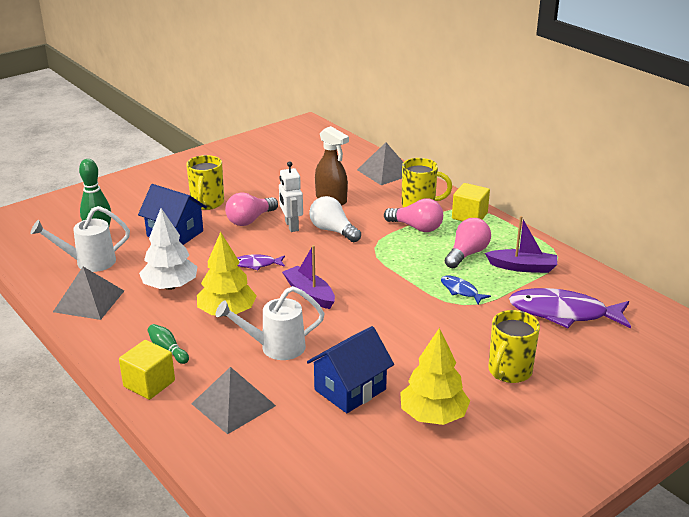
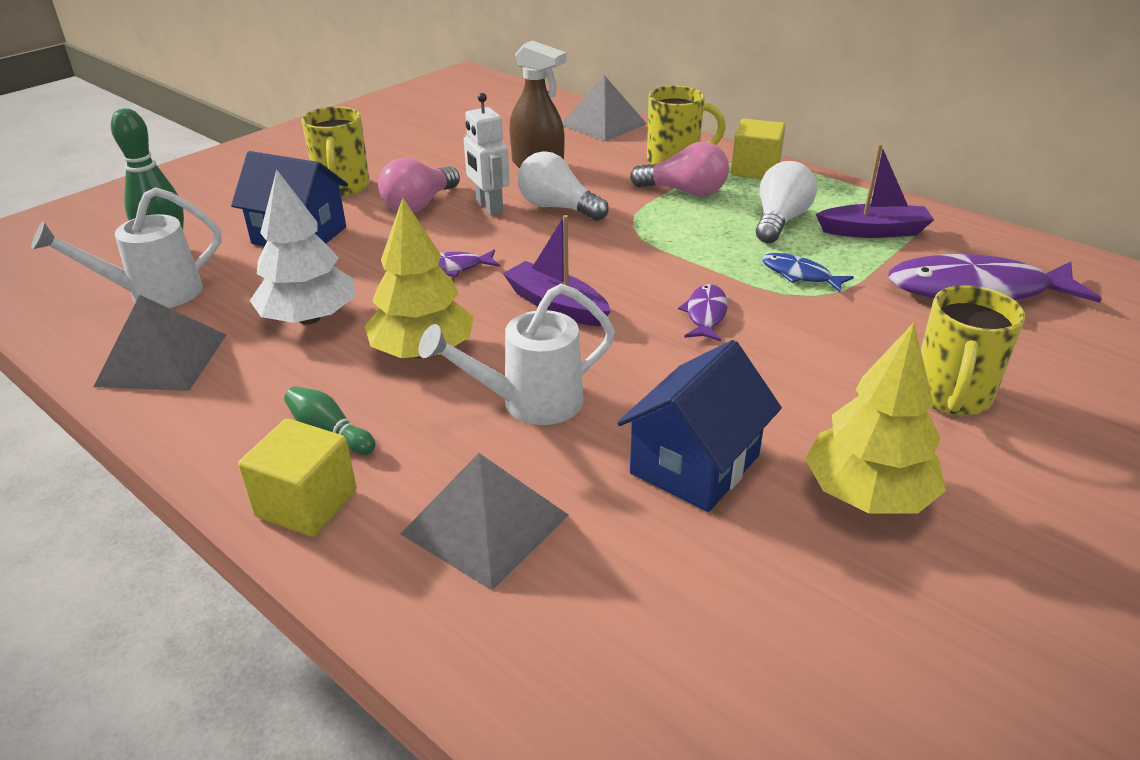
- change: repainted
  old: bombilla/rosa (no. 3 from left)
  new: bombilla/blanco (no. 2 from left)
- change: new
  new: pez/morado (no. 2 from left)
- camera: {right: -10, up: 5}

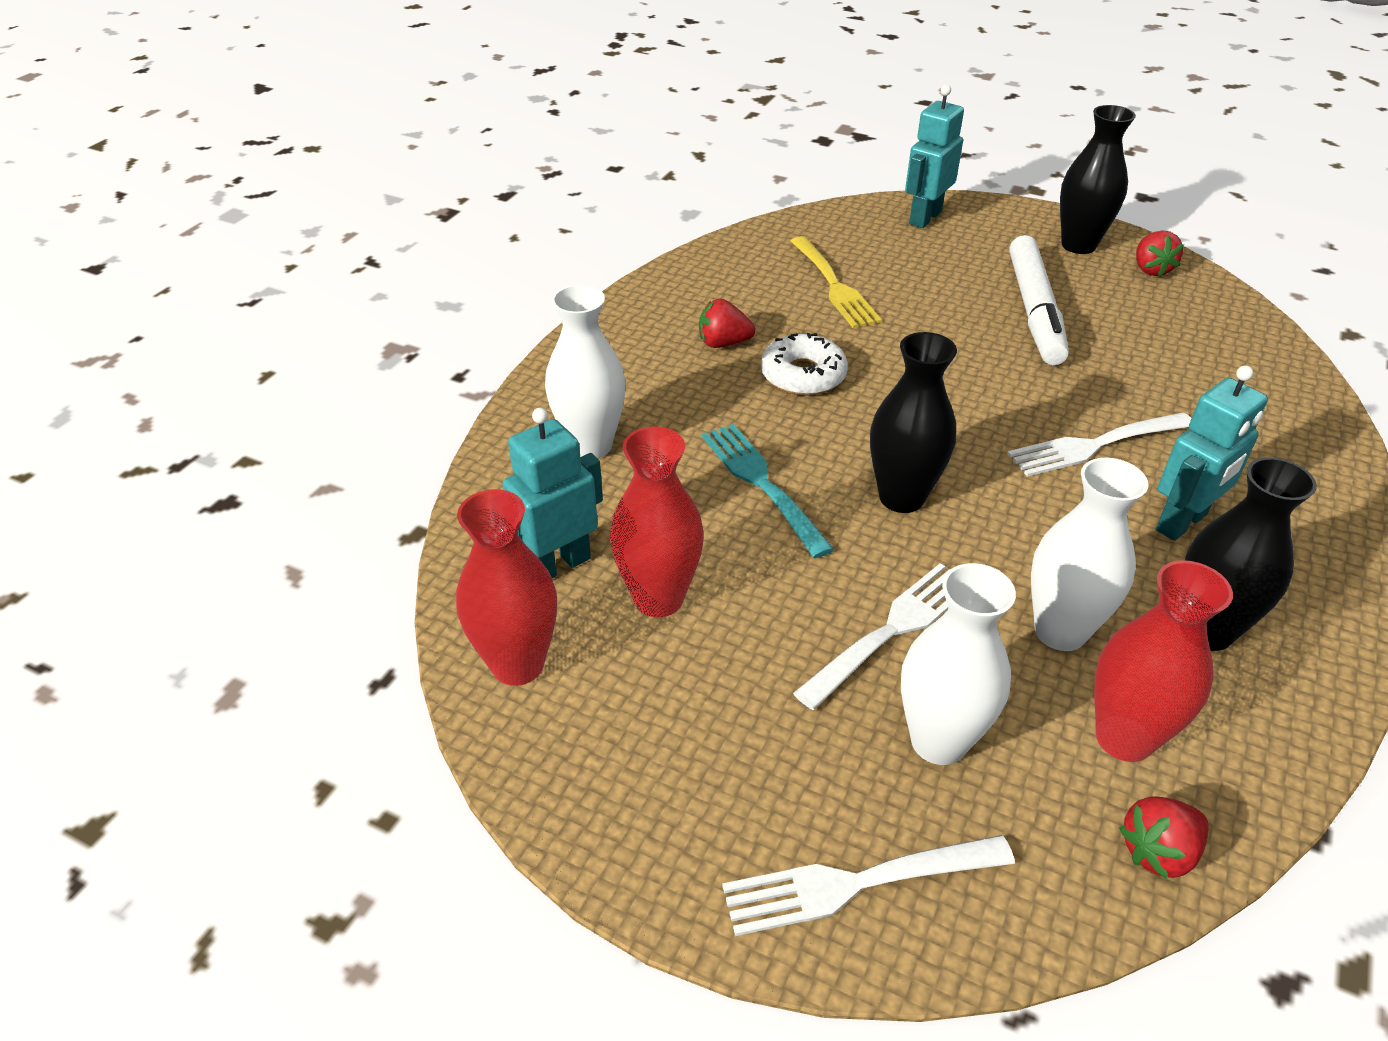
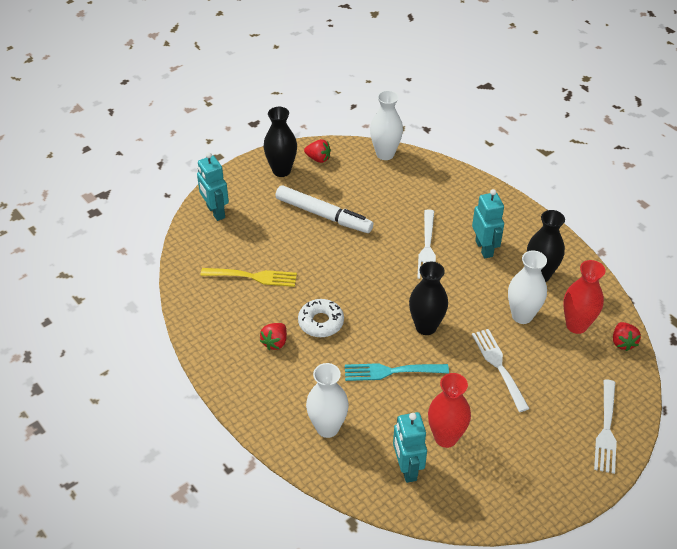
- change: gone
  old: florero/rojo (no. 1 from left)
- change: shifted
  old: florero/blanco (no. 2 from left)
- camera: {right: -65, up: 5}

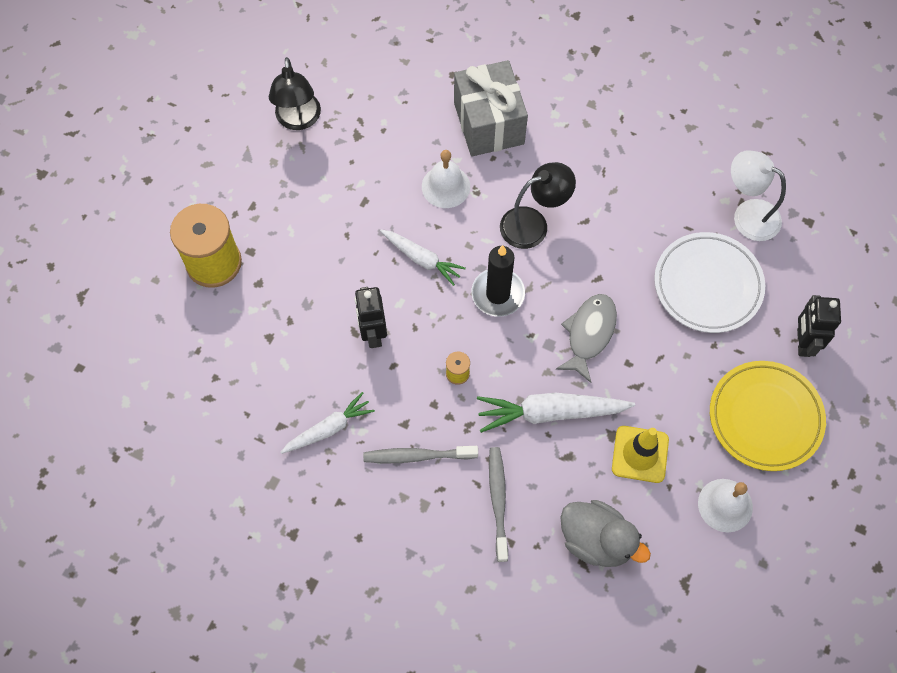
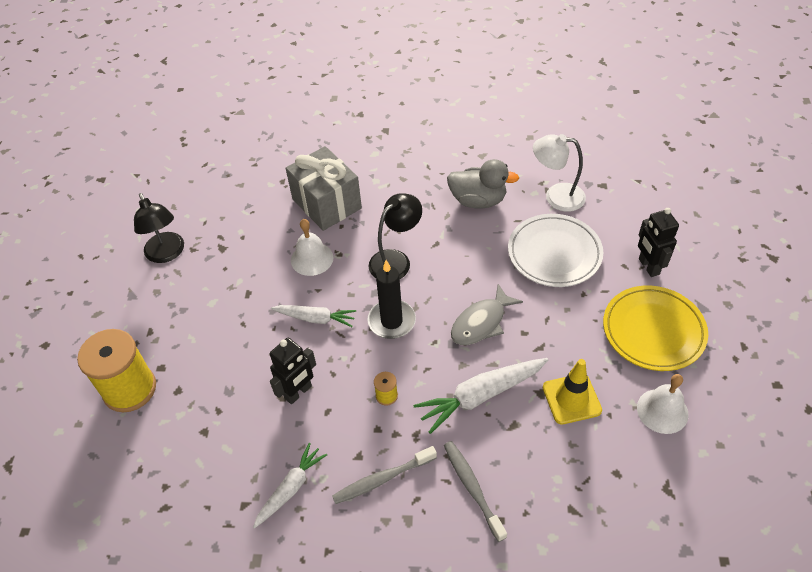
- change: rotated
  old: robot/negro (no. 1 from left)
  degrees: -105
- change: rotated
  old: pez/gris
  degrees: -135
- change: shifted
  old: pato/gris
- camera: {right: -20, up: -15}

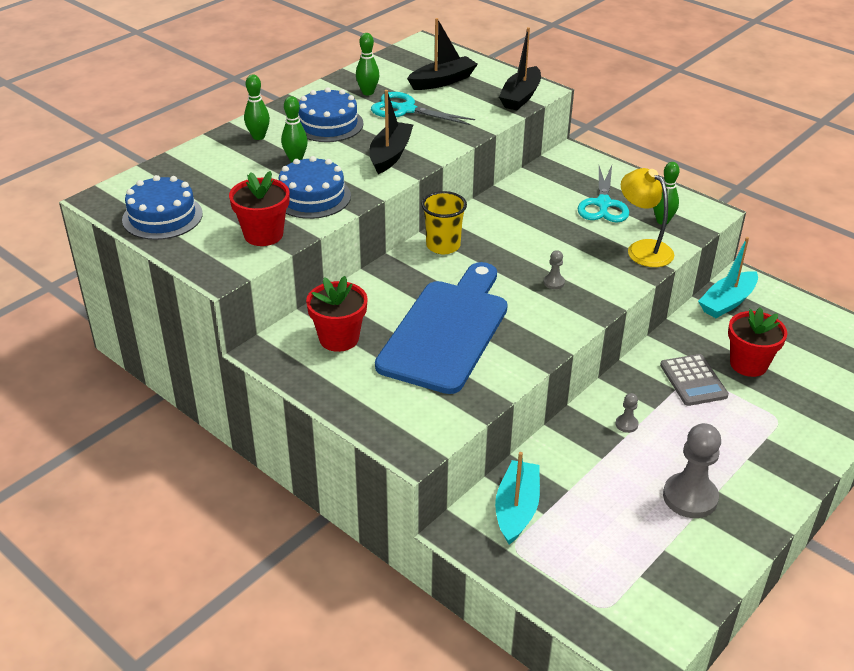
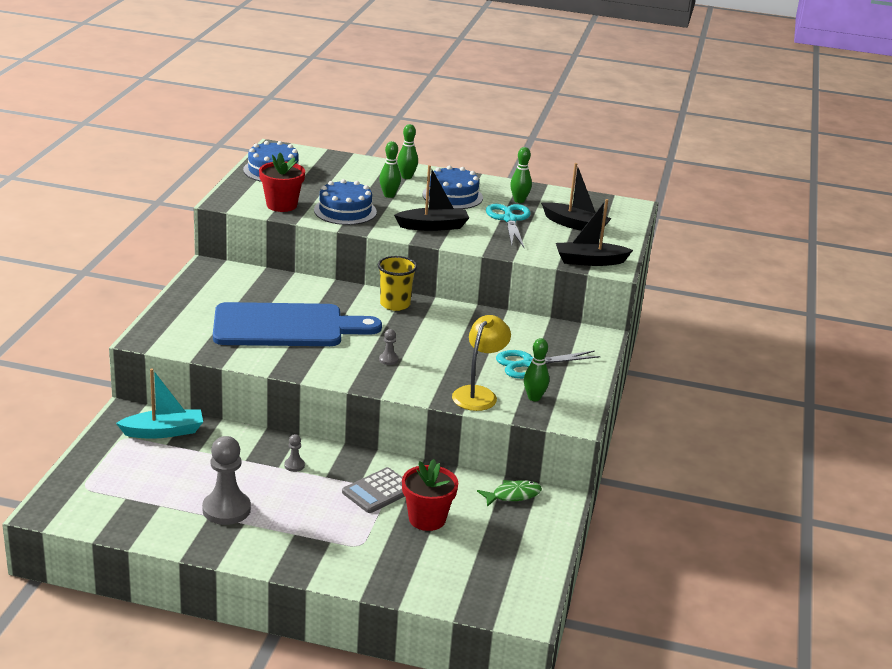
- change: swapped
  old: barco/turquesa (no. 2 from left)
  new: pez/verde
- change: gone
  old: maceta/rojo (no. 2 from left)
- camera: {right: 60, up: -10}

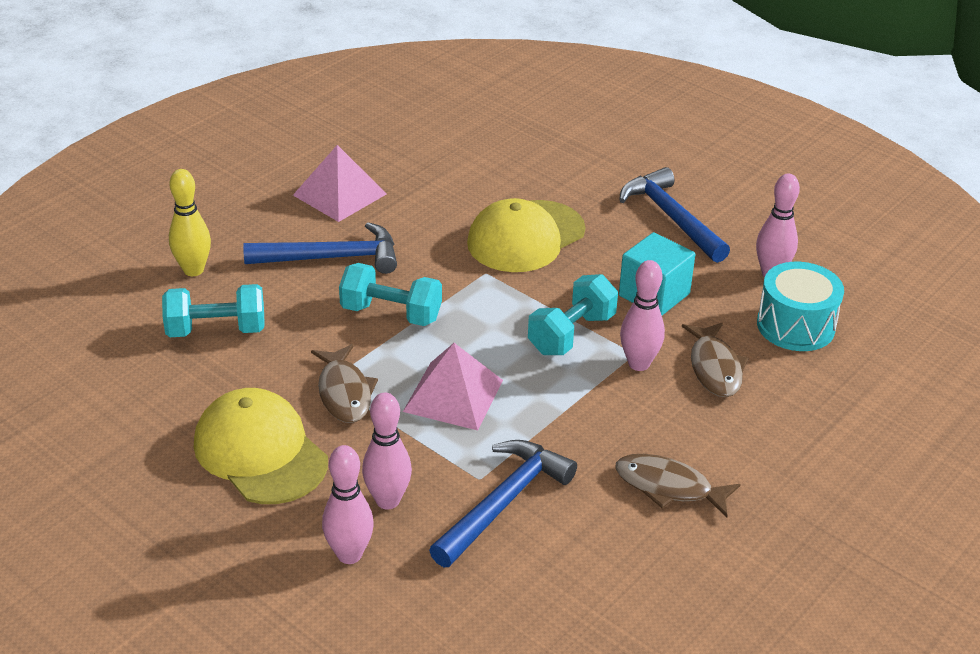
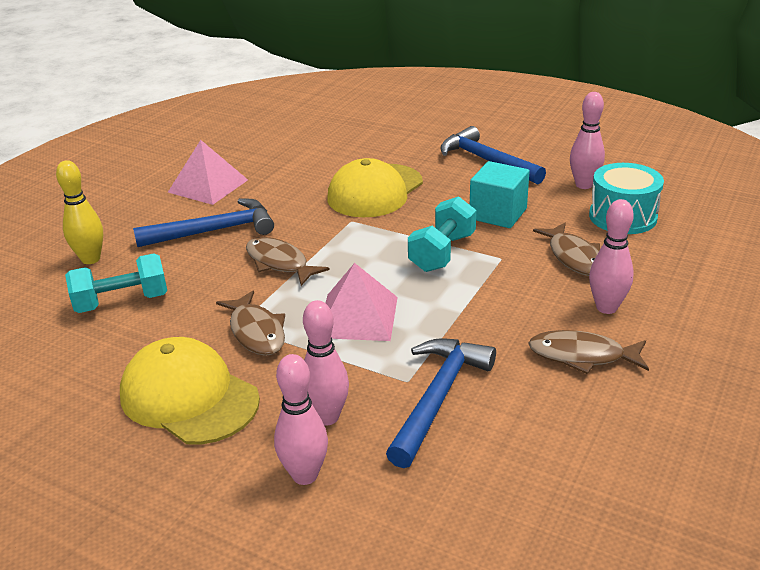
- change: shifted
  old: bolo/rosa (no. 3 from left in the first image)
  new: bolo/rosa (no. 4 from left)
- change: swapped
  old: mancuerna/turquesa (no. 2 from left)
  new: pez/marrón (no. 2 from left)
- camera: {right: -10, up: -5}

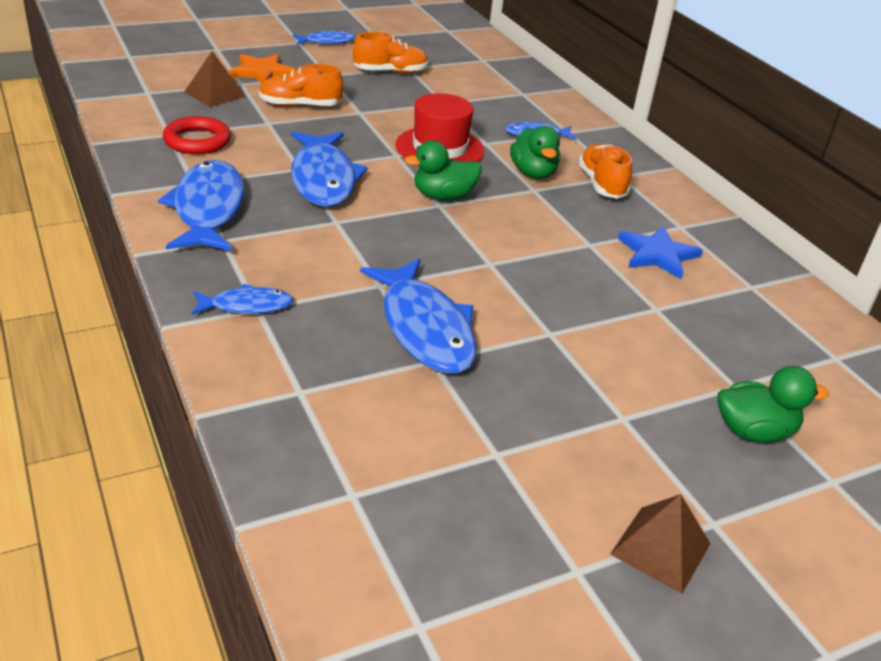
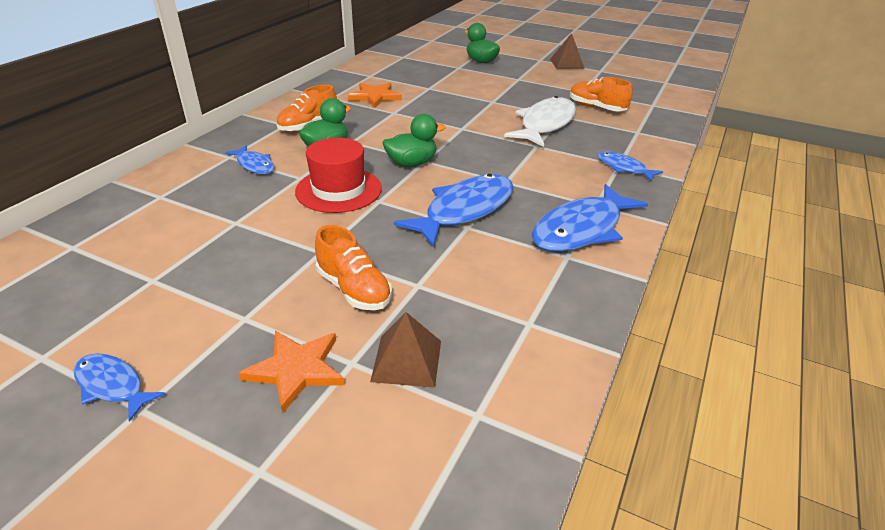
- change: shifted
  old: zapato/naranja (no. 2 from left in the first image)
  new: zapato/naranja (no. 3 from left)
- change: gone
  old: anillo/rojo
- change: rotated
  old: pato/verde (no. 1 from left in the first image)
  degrees: -60
- change: repainted
  old: estrella/azul
  new: estrella/naranja (no. 2 from left)
- change: repainted
  old: pez/azul (no. 5 from left)
  new: pez/blanco
- camera: {right: -125, up: 0}

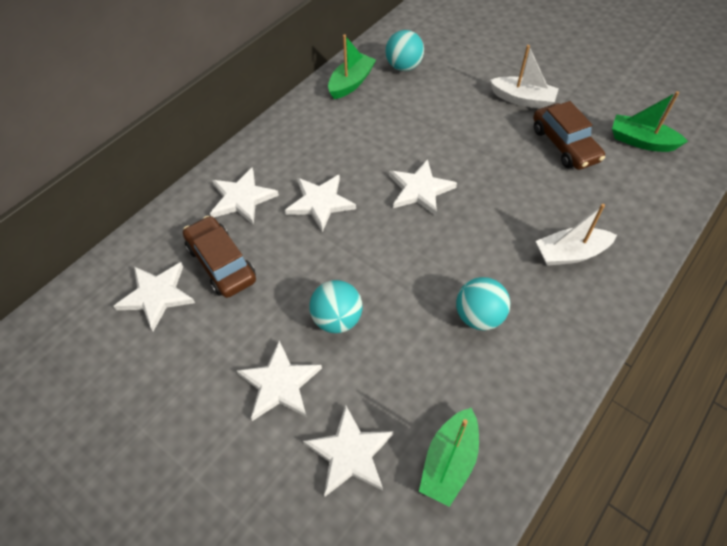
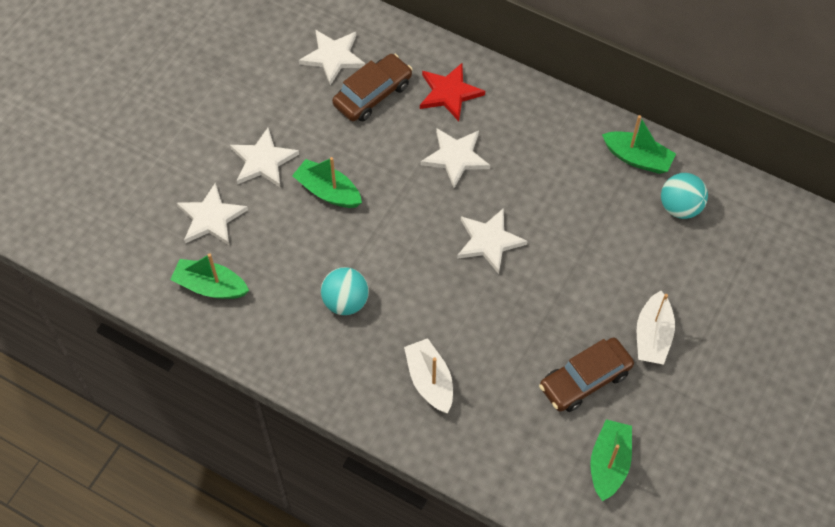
- change: repainted
  old: estrella/blanco (no. 2 from left)
  new: estrella/rojo
- change: swapped
  old: pelota/turquesa (no. 1 from left)
  new: barco/verde (no. 2 from left)
- camera: {right: 80, up: 5}

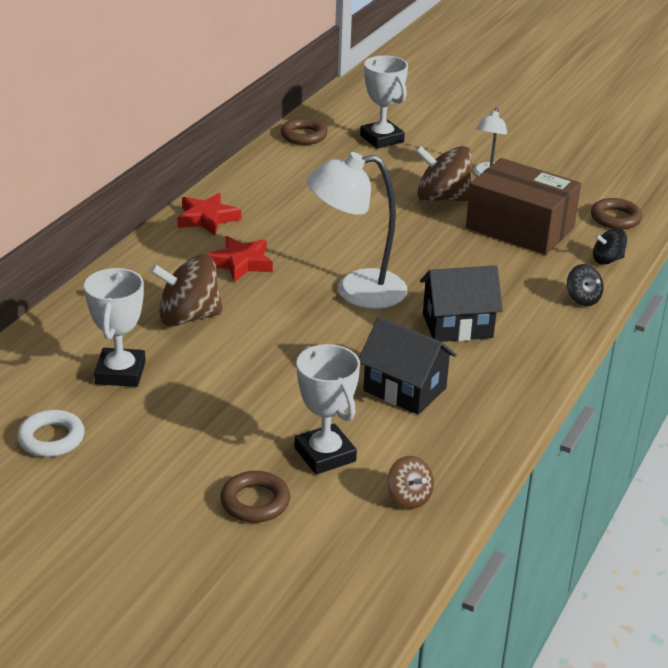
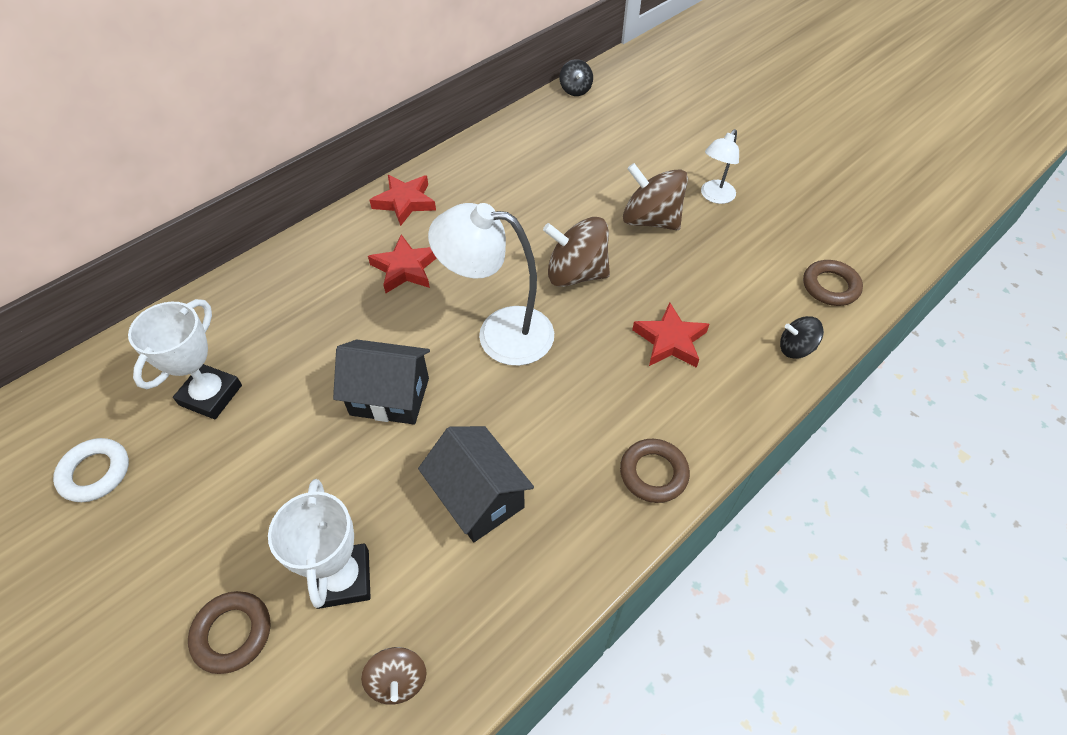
- change: gone
  old: trofeo/blanco (no. 3 from left)
- change: shifted
  old: anillo/marrón (no. 2 from left)
- change: gone
  old: caja/marrón
- change: shifted
  old: peonza/marrón (no. 1 from left in the first image)
  new: peonza/marrón (no. 2 from left)
- change: shifted
  old: peonza/negro (no. 1 from left)
- change: shifted
  old: casa/negro (no. 2 from left in the first image)
  new: casa/negro (no. 1 from left)
- change: new
  new: estrella/rojo (no. 3 from left)
- camera: {right: 20, up: 20}

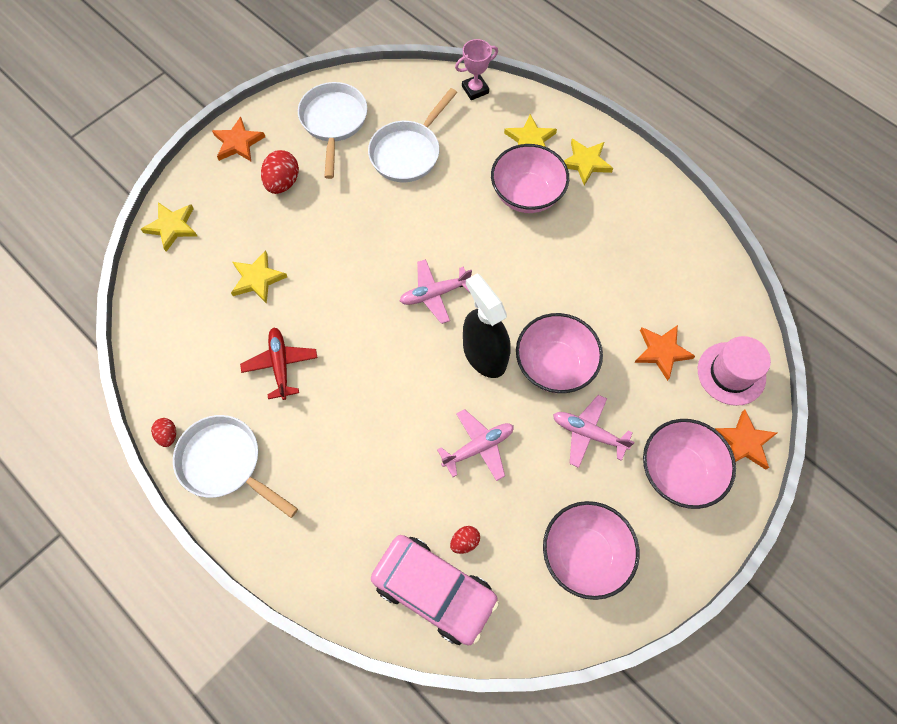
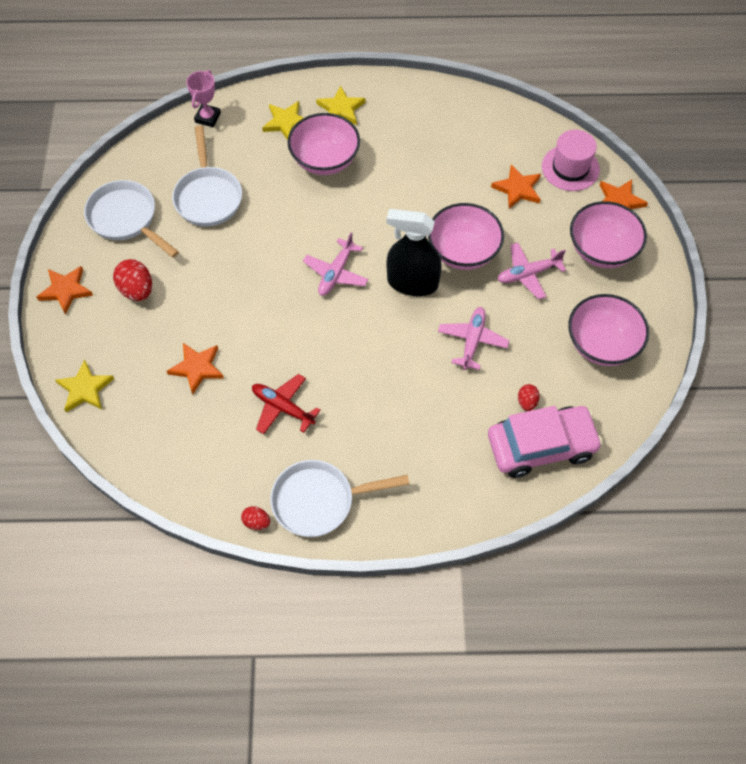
- change: repainted
  old: estrella/amarillo (no. 2 from left)
  new: estrella/naranja (no. 2 from left)
- camera: {right: -45, up: -5}

